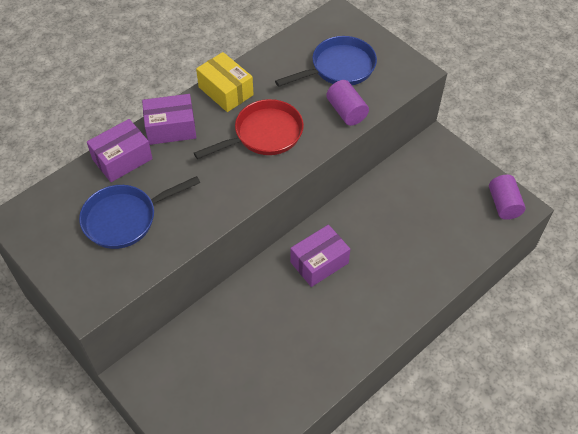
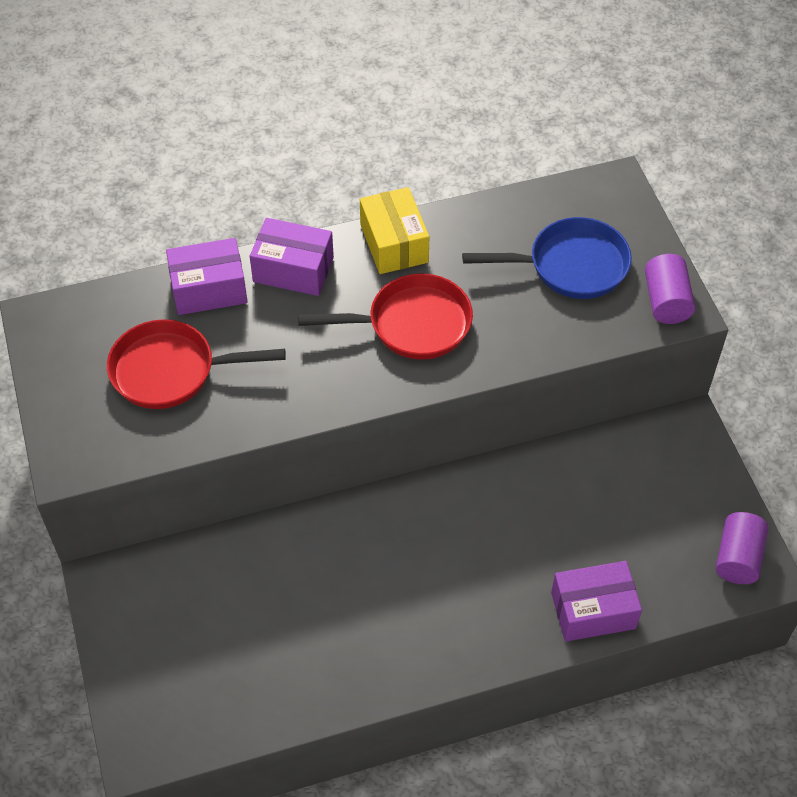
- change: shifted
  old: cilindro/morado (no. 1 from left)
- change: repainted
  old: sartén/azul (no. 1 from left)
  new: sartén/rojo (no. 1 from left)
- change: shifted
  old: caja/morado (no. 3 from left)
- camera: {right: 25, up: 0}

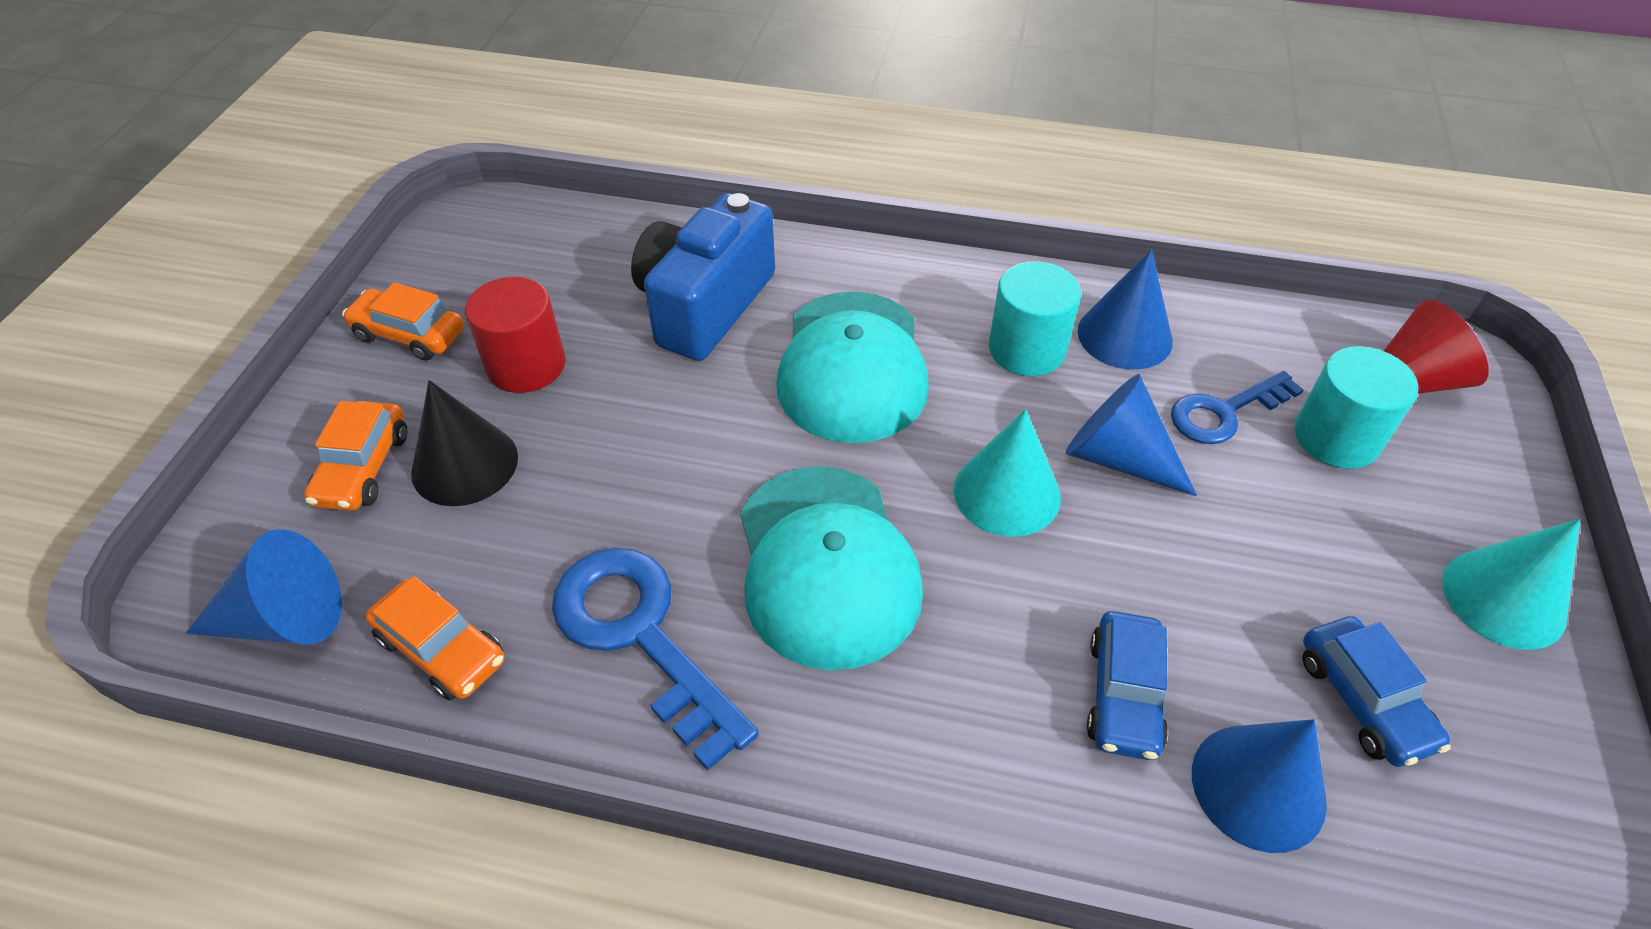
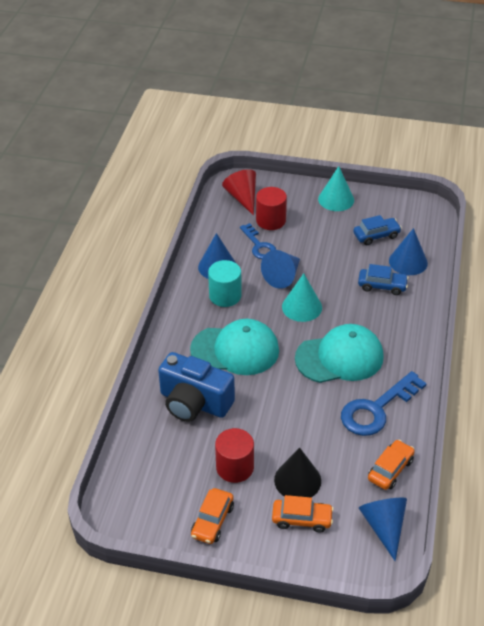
- change: repainted
  old: cilindro/turquesa (no. 2 from left)
  new: cilindro/rojo (no. 2 from left)
- camera: {right: -90, up: -5}

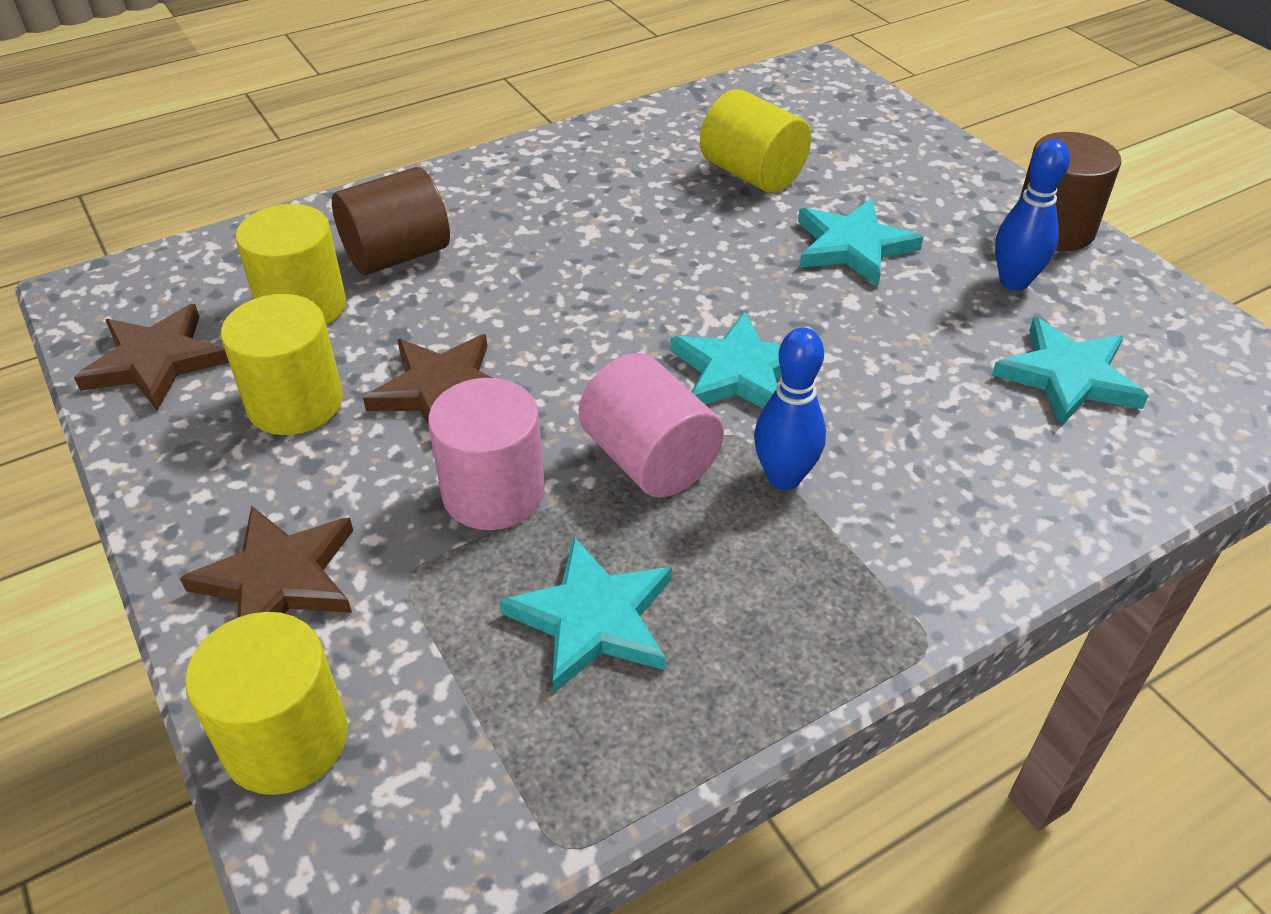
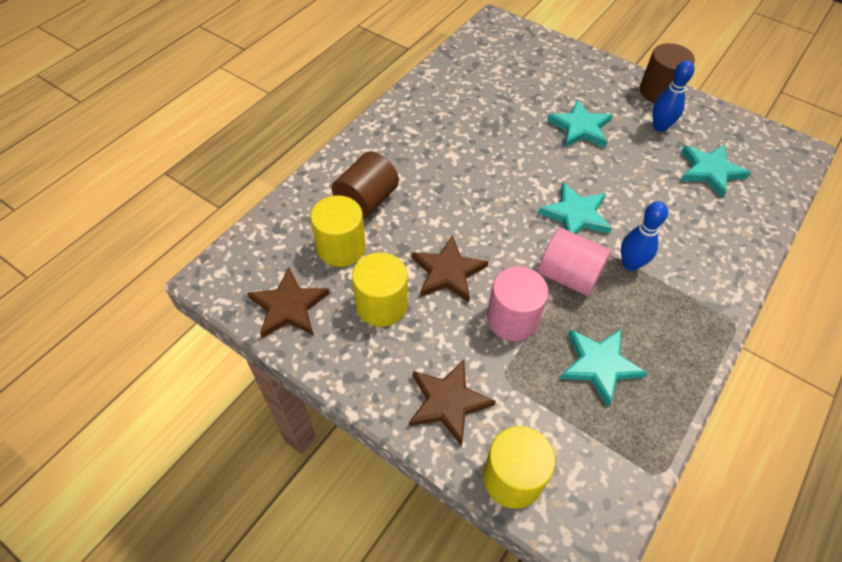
- change: gone
  old: cilindro/amarillo (no. 4 from left)
- camera: {right: -25, up: 10}

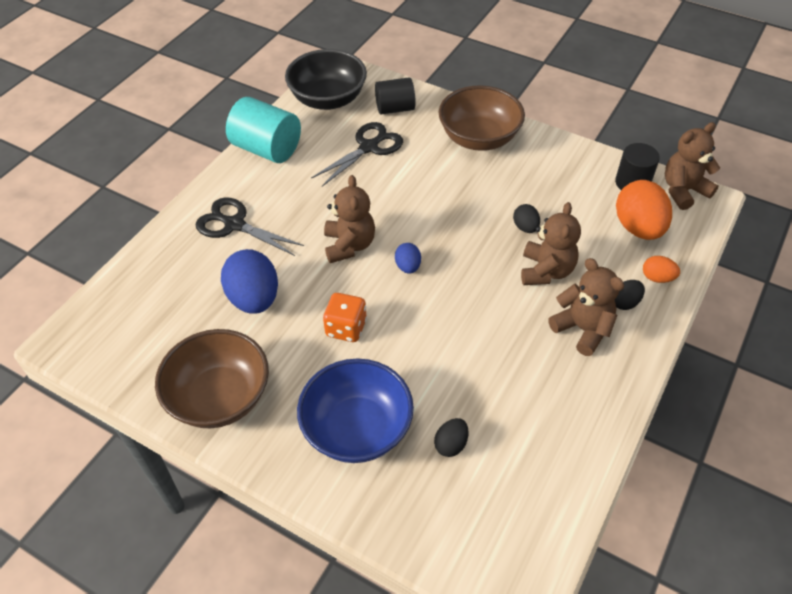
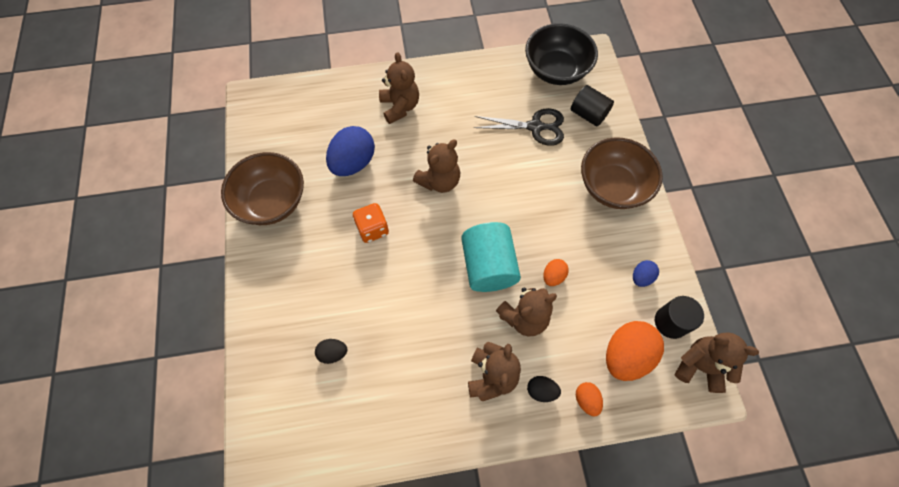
- change: shifted
  old: cilindro/turquesa
- change: swapped
  old: tijeras/negro (no. 1 from left)
  new: osito/marrón (no. 1 from left)
- change: repainted
  old: huevo/negro (no. 2 from left)
  new: huevo/naranja (no. 1 from left)
- change: shifted
  old: huevo/azul (no. 2 from left)
- change: gone
  old: cuenco/azul
- camera: {right: 50, up: 15}

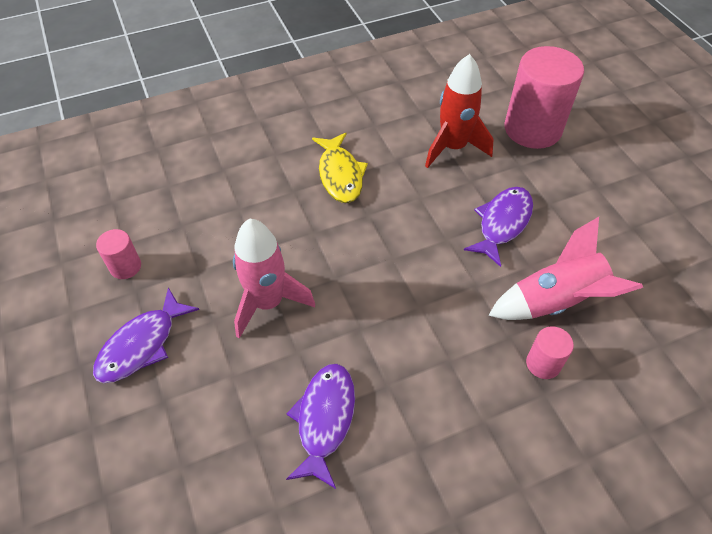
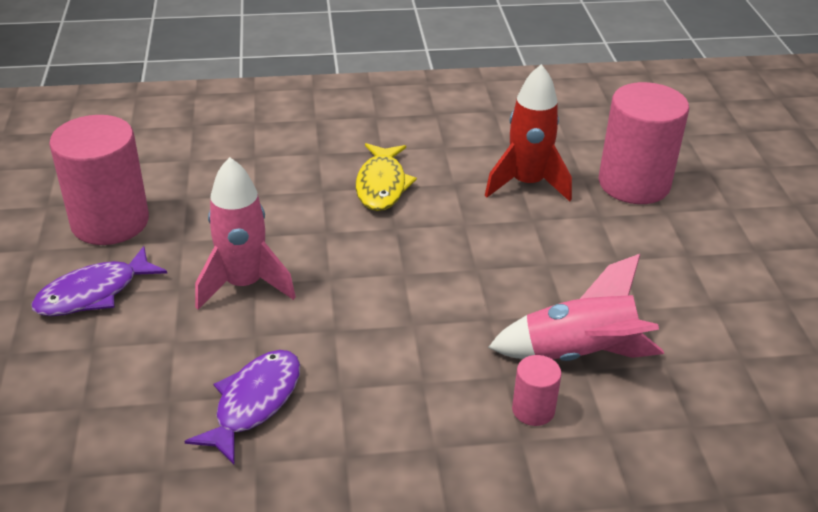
- change: gone
  old: pez/morado (no. 3 from left)
- change: scaled
  old: cilindro/rosa (no. 1 from left)
  factor: 2.18
- camera: {right: 15, up: -15}

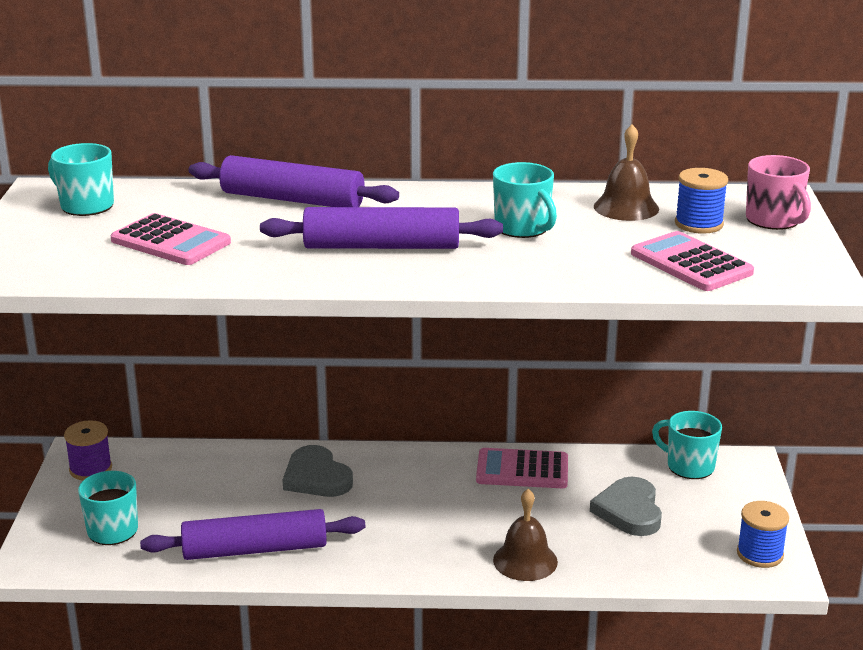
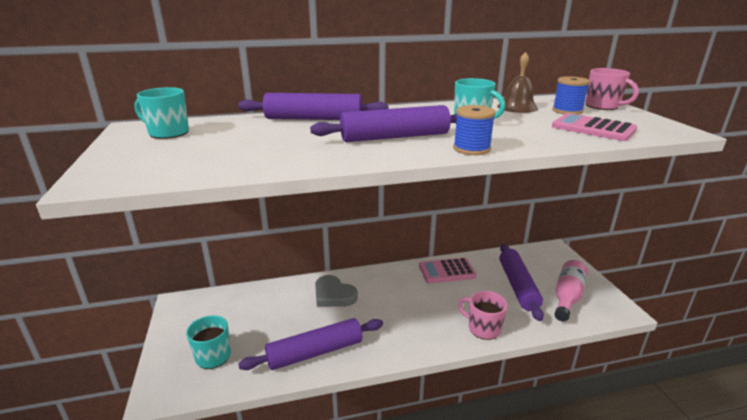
- change: gone
  old: calculadora/rosa (no. 1 from left)
- change: gone
  old: taza/turquesa (no. 4 from left)
- change: gone
  old: carrete/morado
- change: swapped
  old: corazón/gris (no. 2 from left)
  new: rodillo/morado (no. 4 from left)
- change: swapped
  old: campana/marrón (no. 1 from left)
  new: taza/rosa (no. 1 from left)
- change: shifted
  old: carrete/azul (no. 2 from left in the first image)
  new: carrete/azul (no. 1 from left)
- change: new
  new: botella/rosa
- camera: {right: -15, up: 0}

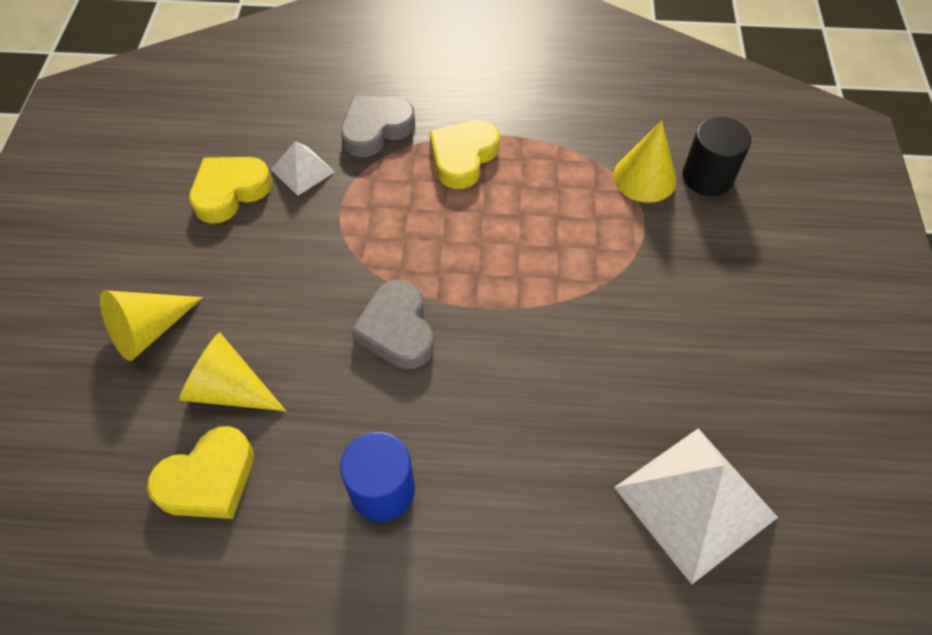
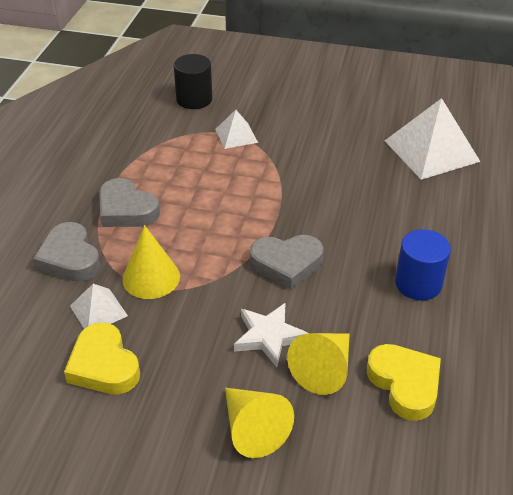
- change: repainted
  old: corazón/amarillo (no. 3 from left)
  new: corazón/gris (no. 2 from left)
- change: shifted
  old: cono/amarillo (no. 3 from left in the first image)
  new: cono/amarillo (no. 1 from left)
- change: new
  new: pirámide/blanco (no. 2 from left)
- change: new
  new: estrella/blanco
- camera: {right: -80, up: -15}

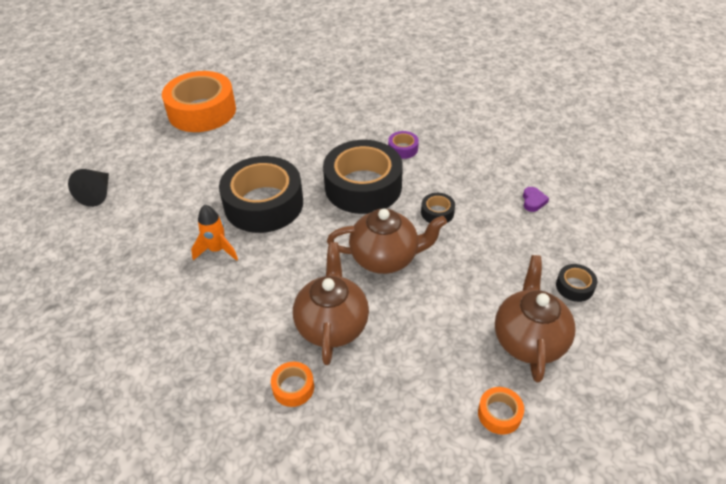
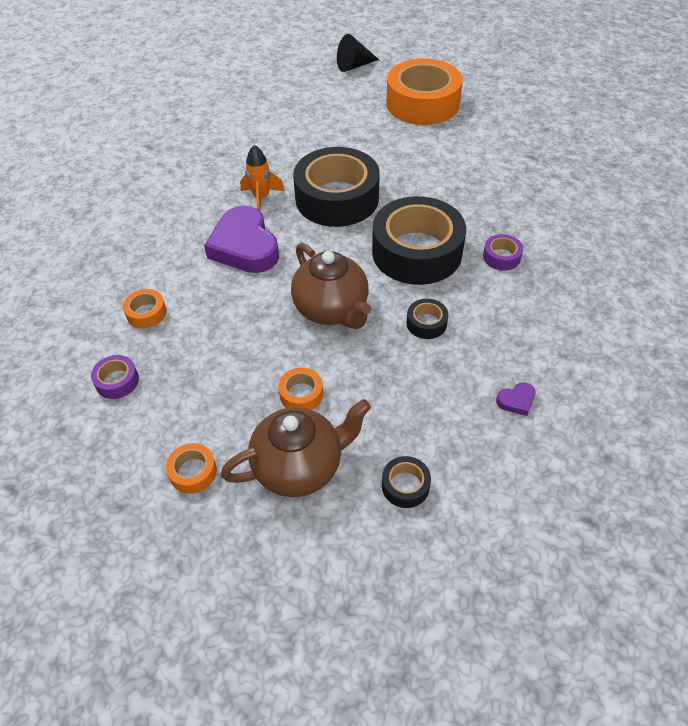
- change: shifted
  old: cono/negro
- change: gone
  old: tetera/marrón (no. 1 from left)
- change: new
  new: corazón/morado (no. 1 from left)
- change: new
  new: cinta adhesiva/morado (no. 1 from left)
- change: new
  new: cinta adhesiva/naranja (no. 3 from left)
- camera: {right: 60, up: 5}

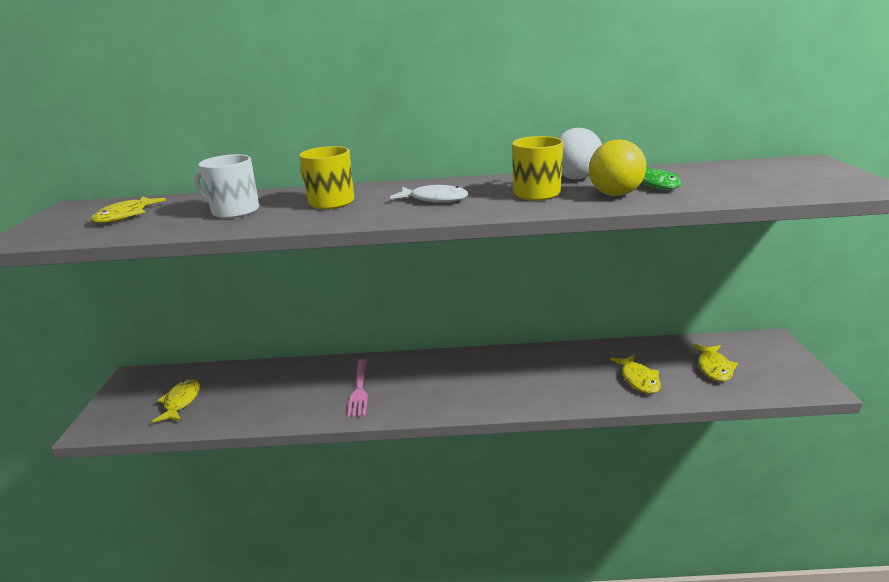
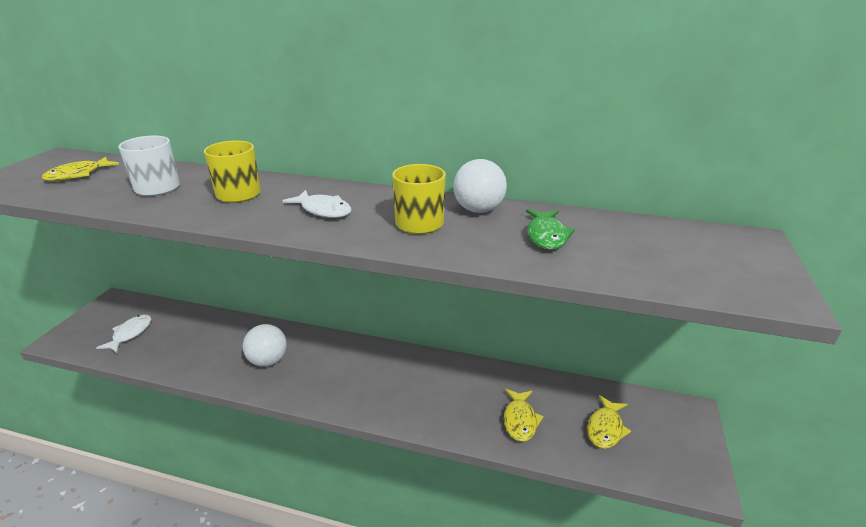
- change: gone
  old: pelota/amarillo
- change: swapped
  old: tenedor/rosa
  new: pelota/blanco (no. 1 from left)
- change: repainted
  old: pez/amarillo (no. 2 from left)
  new: pez/blanco (no. 1 from left)
- camera: {right: 15, up: 5}

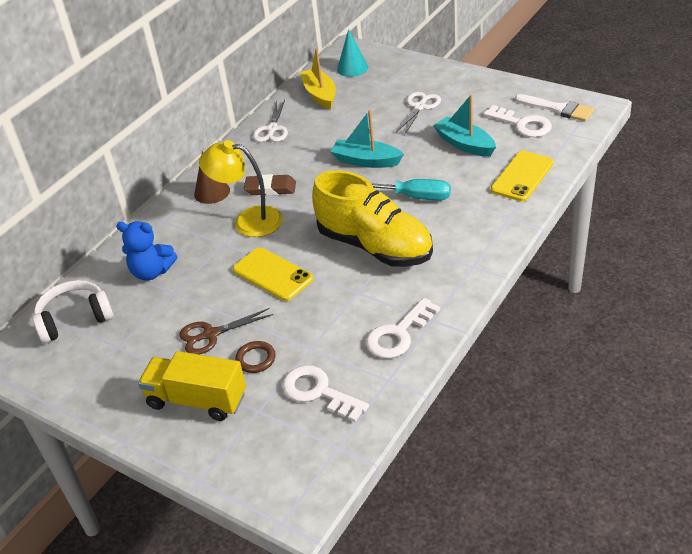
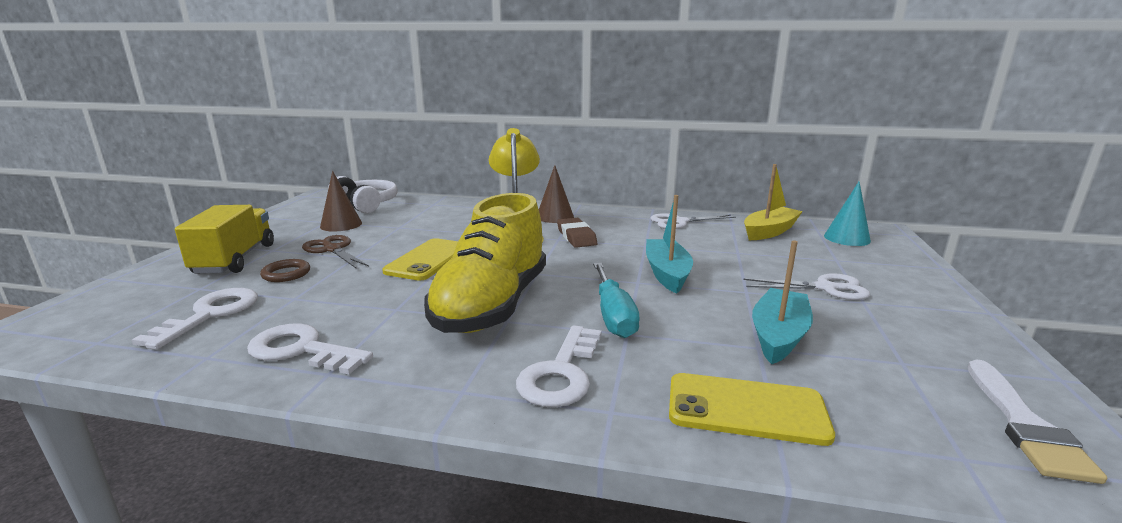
- change: shifted
  old: llave/blanco (no. 3 from left)
- change: gone
  old: osito/azul
- change: new
  new: cono/marrón (no. 1 from left)
- camera: {right: 65, up: -20}

